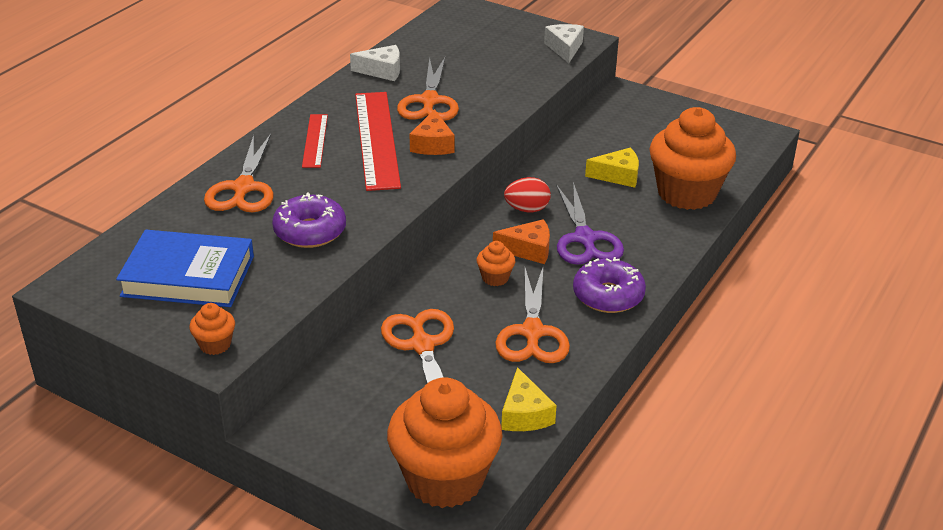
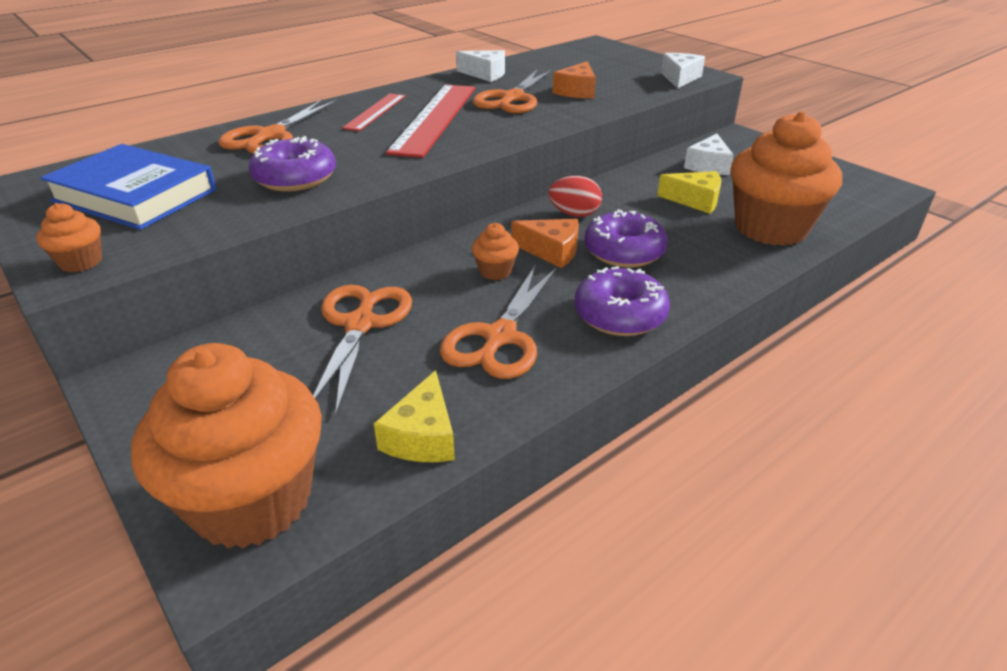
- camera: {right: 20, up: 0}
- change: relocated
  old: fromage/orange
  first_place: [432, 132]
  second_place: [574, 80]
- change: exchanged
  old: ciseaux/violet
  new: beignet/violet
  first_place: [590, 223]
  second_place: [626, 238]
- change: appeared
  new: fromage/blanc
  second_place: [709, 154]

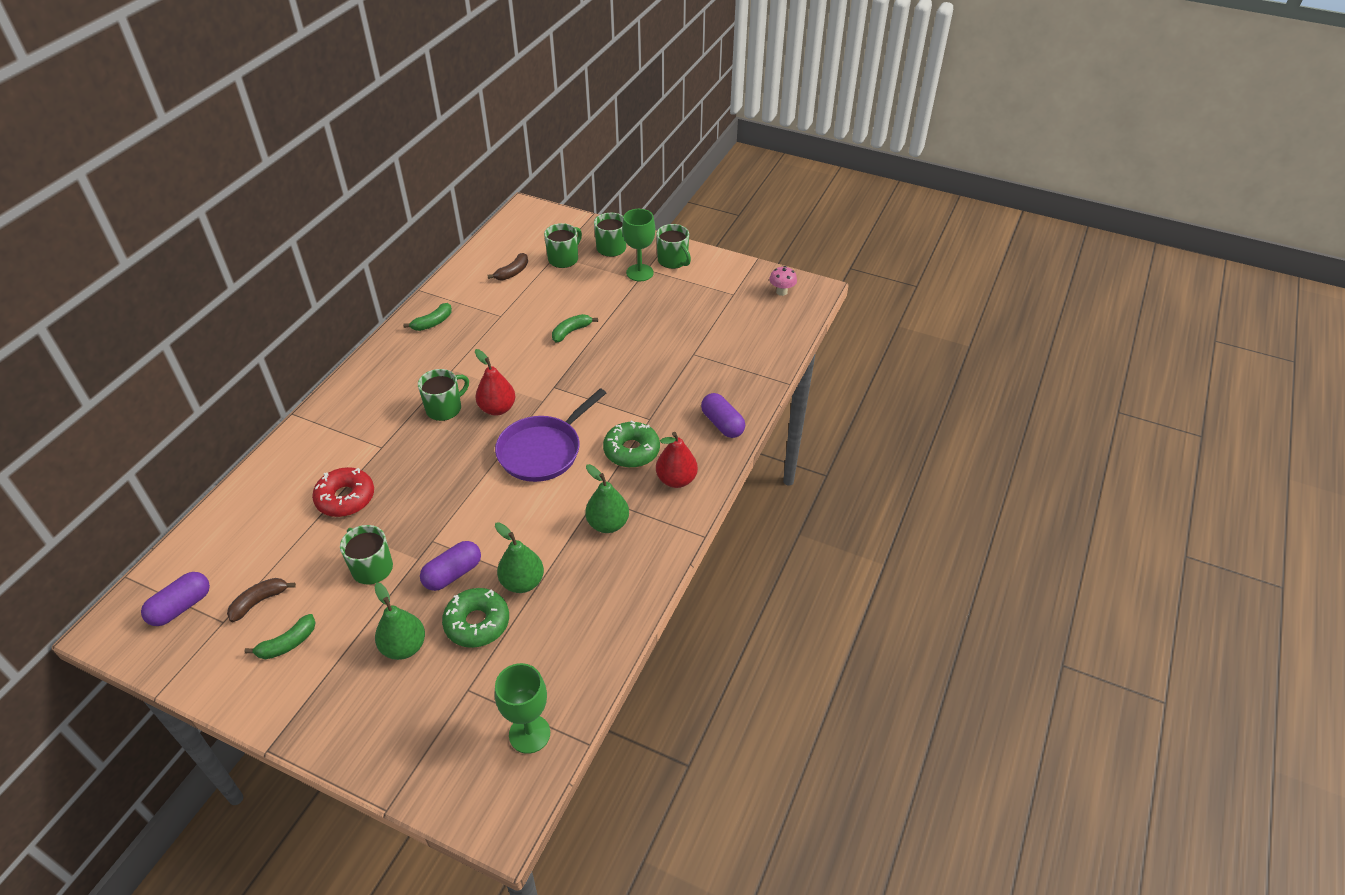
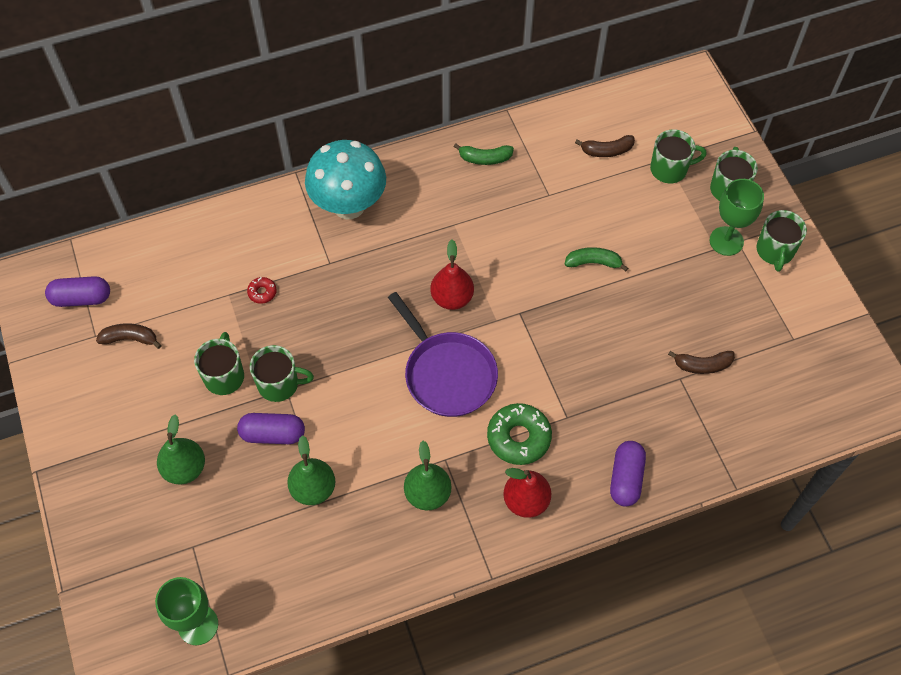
- camera: {right: 45, up: 15}
- change: size
  old: beignet/rouge
  first_place: [343, 492]
  second_place: [262, 290]
  factor: 0.48
- change: relocated
  old: tasse/vert
  first_place: [443, 395]
  second_place: [282, 373]
- change: appeared
  new: champignon/turquoise
  second_place: [345, 179]
- change: spun
  old: poêle/violet
  first_place: [550, 435]
  second_place: [443, 354]
  degrees: -120
- change: appeared
  new: banane/marron
  second_place: [701, 362]
- change: missing
  old: banane/vert
  first_place: [280, 636]
- change: missing
  old: beignet/vert
  first_place: [475, 618]
- change: missing
  old: champignon/rose
  first_place: [783, 281]

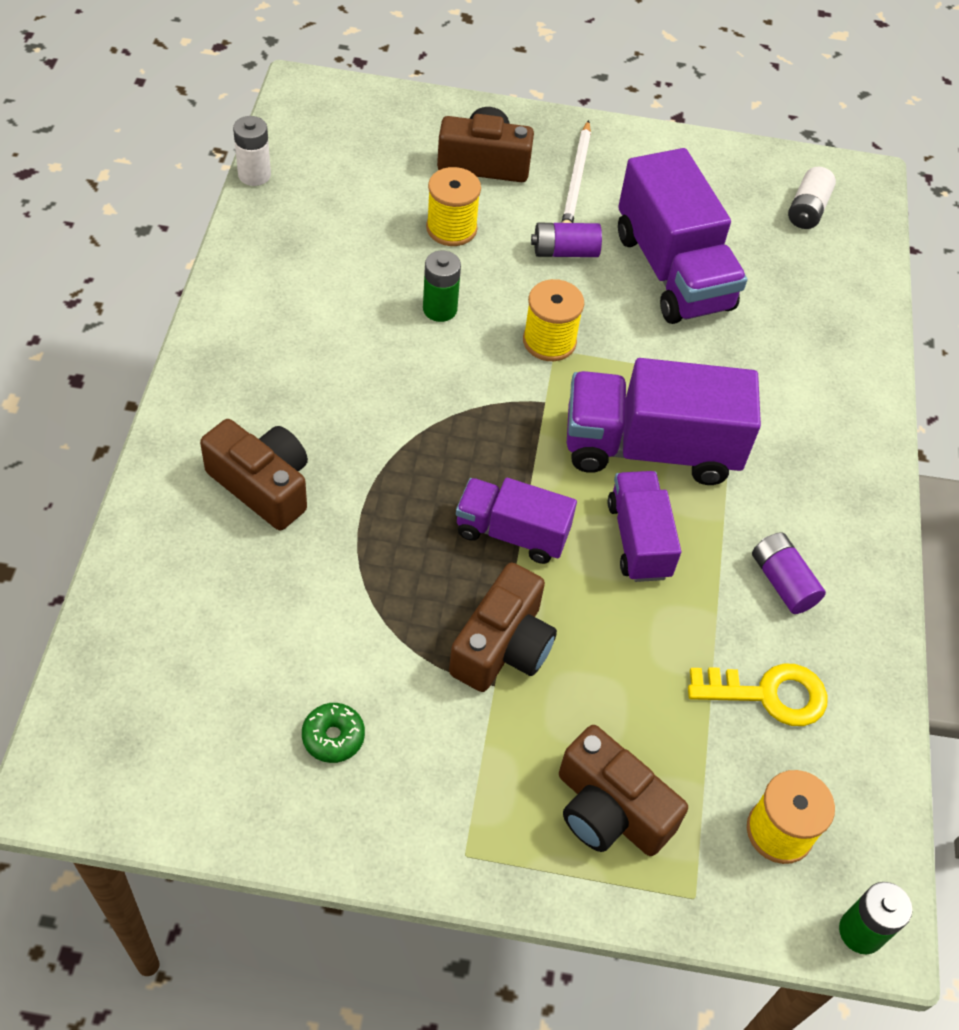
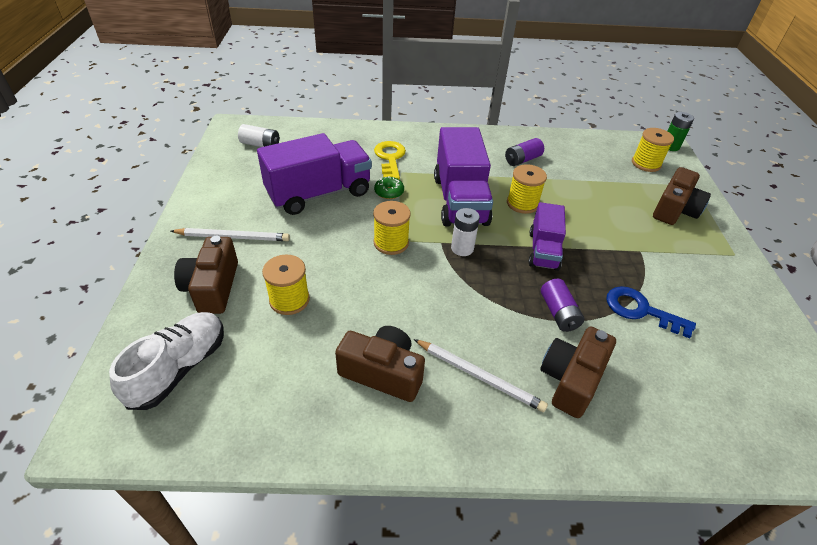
- camera: {right: -95, up: -10}
- change: appeared
  new: chaussure/blanc
  second_place: [166, 361]
- change: relocated
  old: appareil photo/marron
  first_place: [503, 627]
  second_place: [380, 364]
- change: relocated
  old: clé/jaune
  first_place: [758, 695]
  second_place: [390, 160]
- change: relocated
  old: beignet/vert
  first_place: [333, 733]
  second_place: [389, 187]
- change: appeared
  new: crayon/blanc
  second_place: [481, 375]
- change: relocated
  old: pile/blanc
  first_place: [252, 151]
  second_place: [465, 232]
- change: exchanged
  old: camion/violet
  new: bobine/jaune
  first_place: [644, 526]
  second_place: [527, 189]
- change: relocated
  old: pile/violet
  first_place: [566, 240]
  second_place: [562, 305]
- change: appeared
  new: clé/bleu
  second_place: [651, 312]
- change: missing
  old: pile/vert
  first_place: [442, 286]

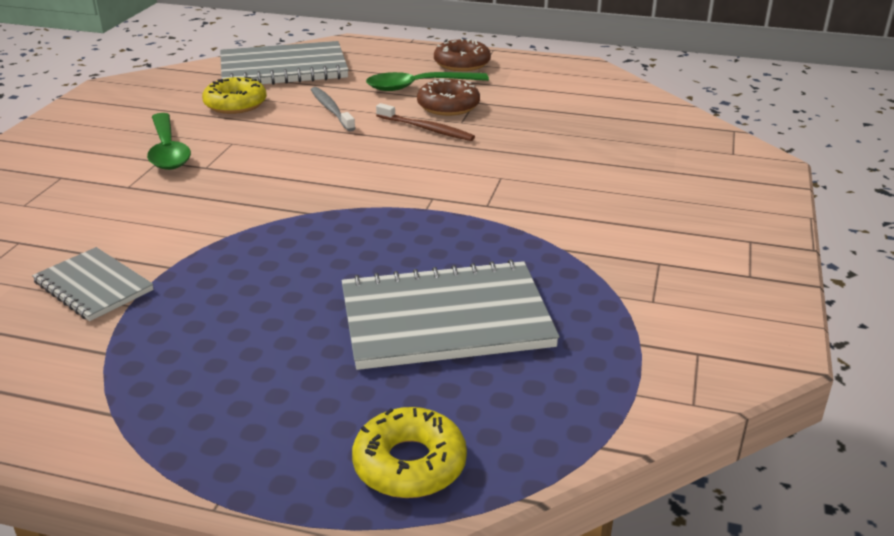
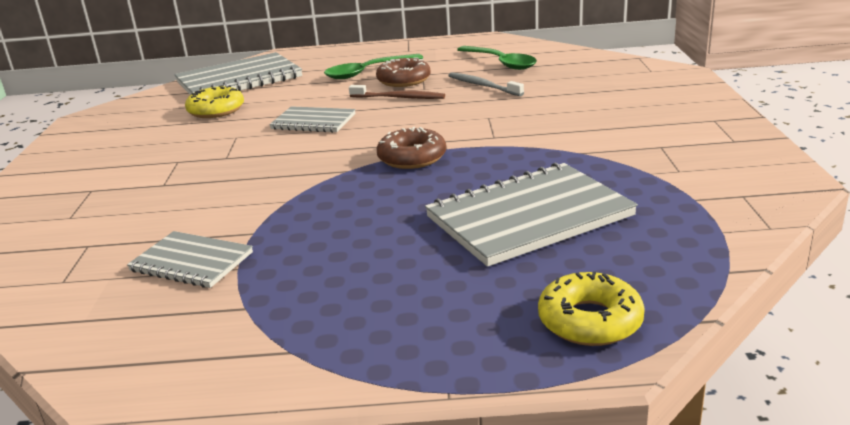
- camera: {right: -15, up: -5}
- change: appeared
  new: carnet/gris
  second_place: [312, 119]
- change: relocated
  old: beignet/marron
  first_place: [462, 54]
  second_place: [411, 148]
- change: relocated
  old: brosse à dents/gris
  first_place: [333, 109]
  second_place: [486, 84]
- change: relocated
  old: cuillère/vert
  first_place: [169, 141]
  second_place: [497, 58]

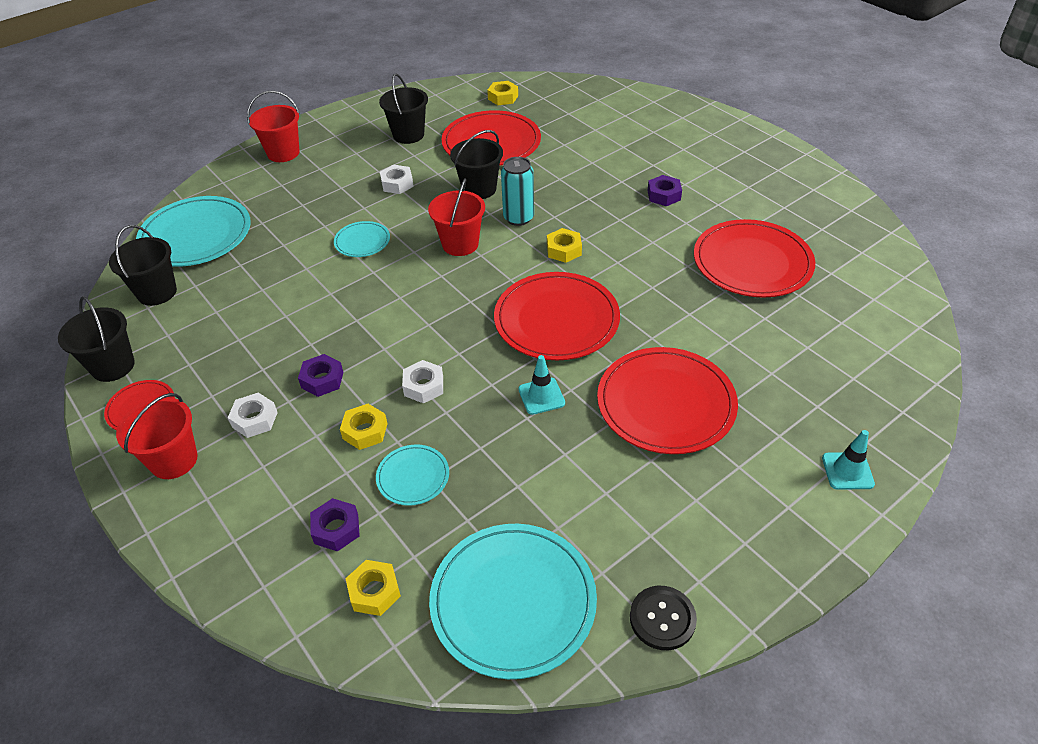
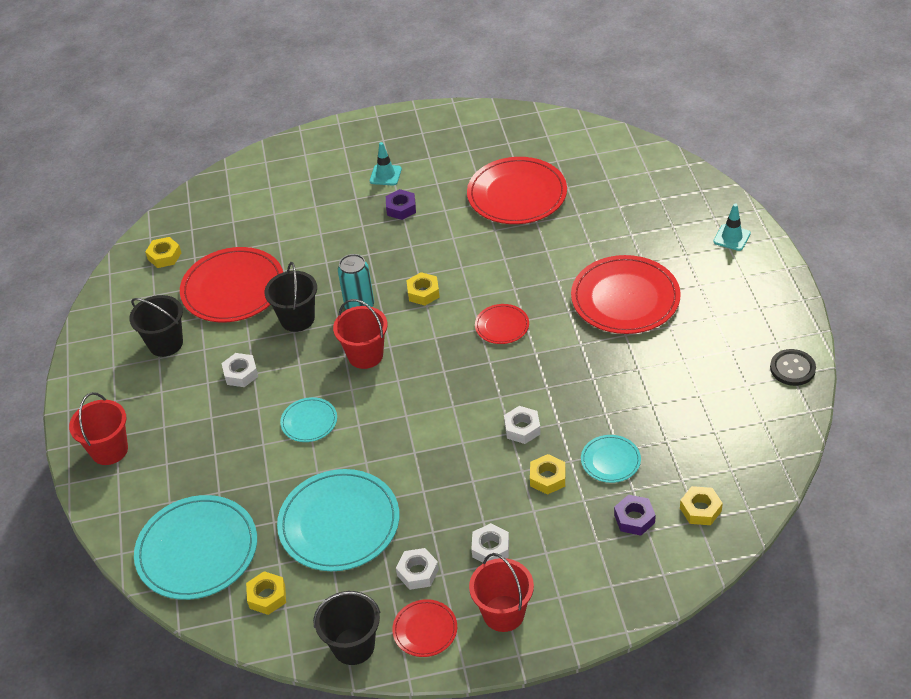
- camera: {right: -60, up: 0}
- change: exchanged
  old: seau/noir
  new: écrou/jaune
  first_place: [143, 265]
  second_place: [266, 593]
- change: relocated
  old: assiette/turquoise
  first_place: [513, 601]
  second_place: [338, 520]
- change: relocated
  old: cône de chantier/turquoise
  first_place: [541, 385]
  second_place: [386, 164]
- change: appeared
  new: écrou/blanc
  second_place: [417, 569]
- change: size
  old: assiette/rouge
  first_place: [557, 316]
  second_place: [502, 324]
  factor: 0.5
- change: missing
  old: écrou/violet
  first_place: [321, 375]

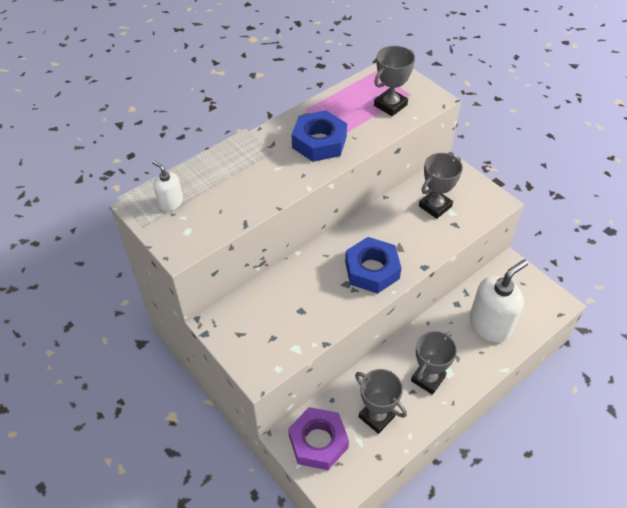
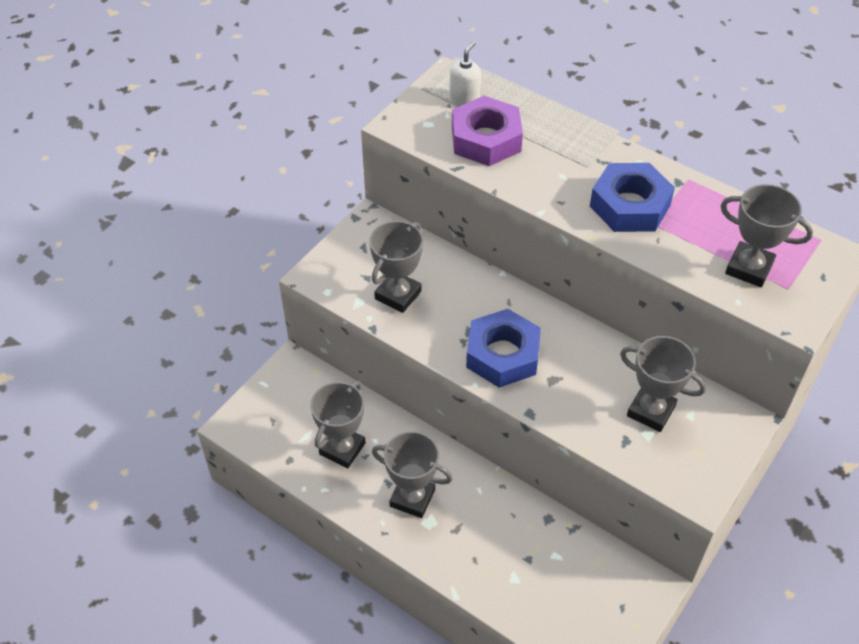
- camera: {right: 75, up: 0}
- change: appeared
  new: trophée/gris
  second_place: [396, 267]
- change: relocated
  old: écrou/violet
  first_place: [318, 438]
  second_place: [487, 131]
- change: missing
  old: distributeur de savon/blanc
  first_place: [498, 300]

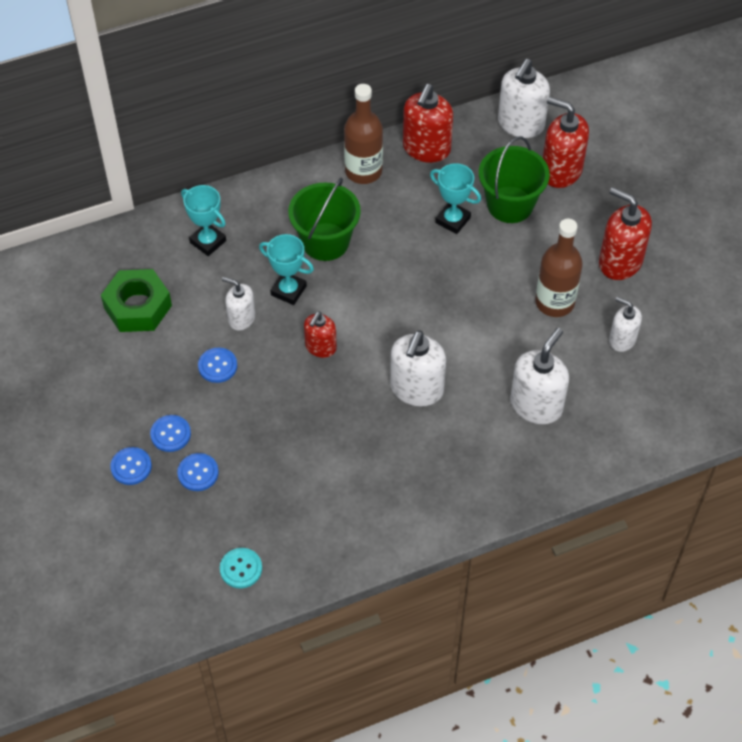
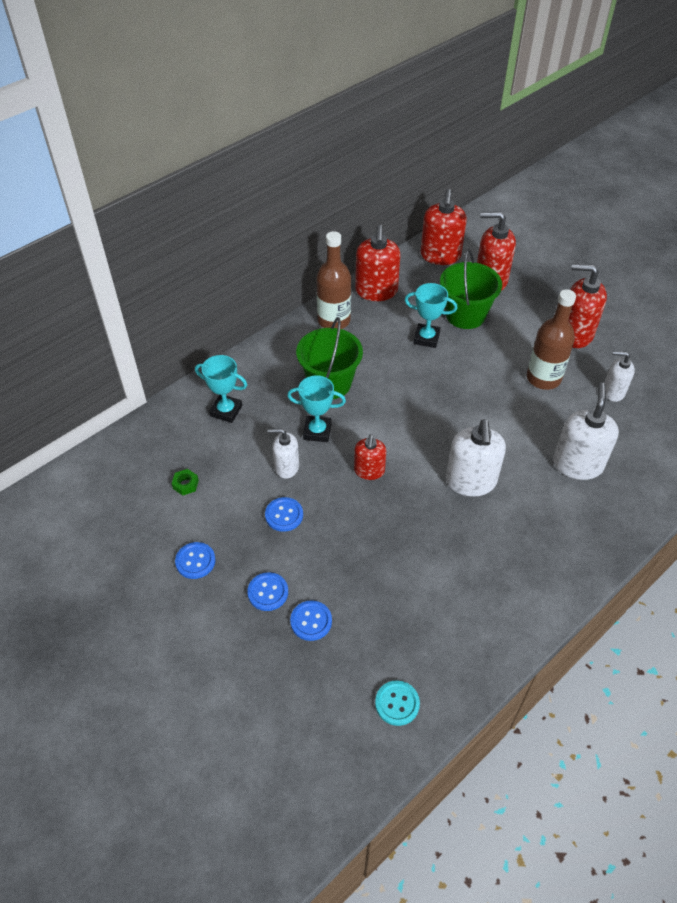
- camera: {right: -20, up: -5}
- change: size
  old: écrou/vert
  first_place: [136, 300]
  second_place: [185, 482]
  factor: 0.41
- change: relocated
  old: bouton/bleu
  first_place: [131, 466]
  second_place: [195, 560]
- change: colour
  old: distributeur de savon/blanc
  new: distributeur de savon/rouge
  first_place: [524, 98]
  second_place: [444, 227]

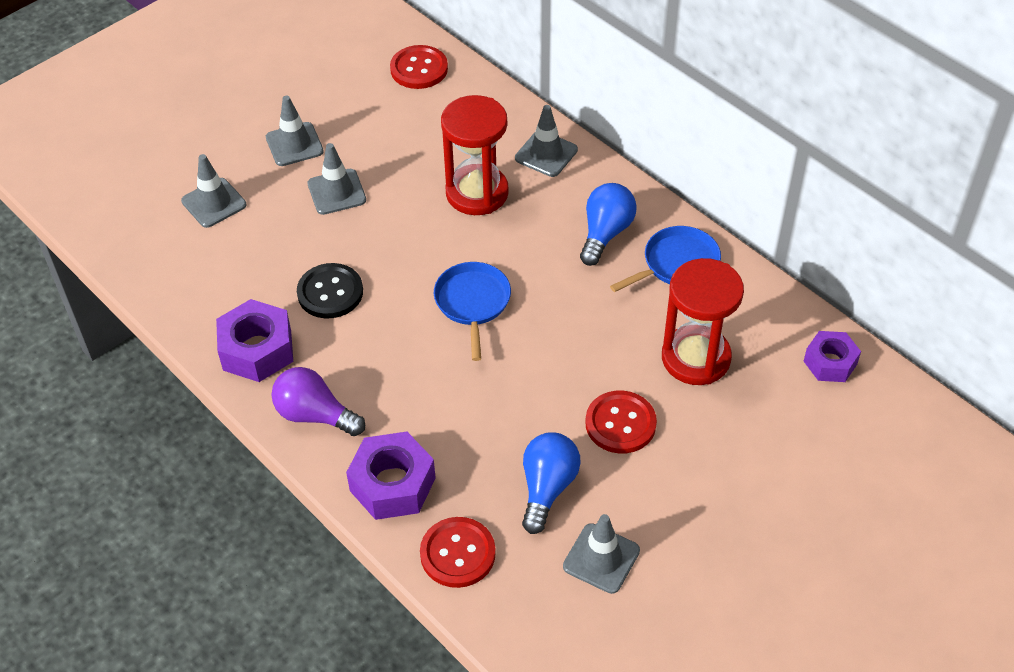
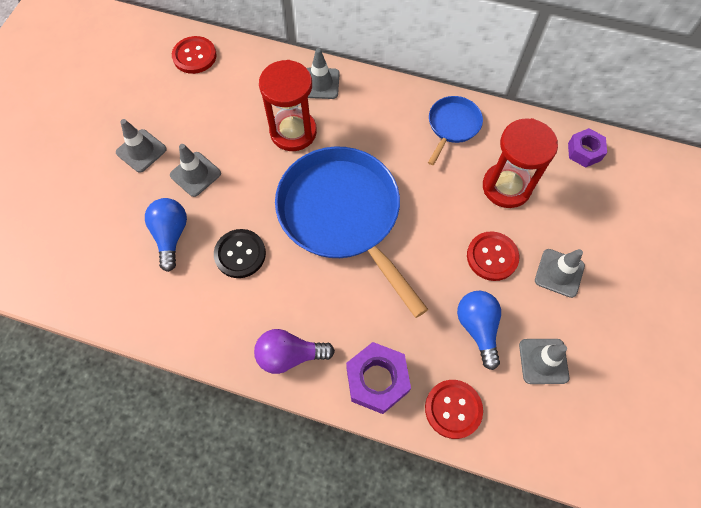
- camera: {right: -30, up: 15}
- change: relocated
  old: ampoule/bleu
  first_place: [608, 224]
  second_place: [166, 235]
- change: size
  old: poêle/bleu
  first_place: [472, 311]
  second_place: [351, 232]
  factor: 2.12
- change: relocated
  old: cône de chantier/gris
  first_place: [213, 191]
  second_place: [560, 273]
- change: missing
  old: écrou/violet
  first_place: [254, 340]

